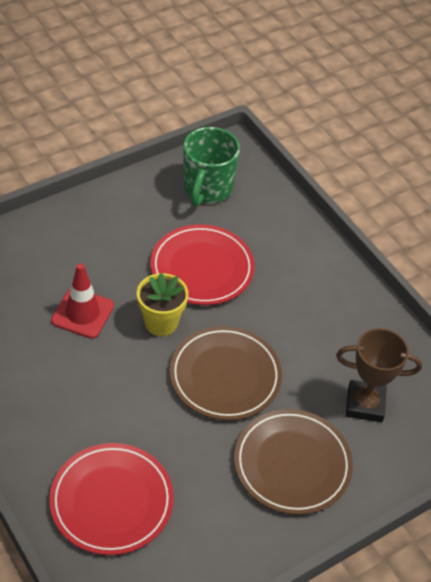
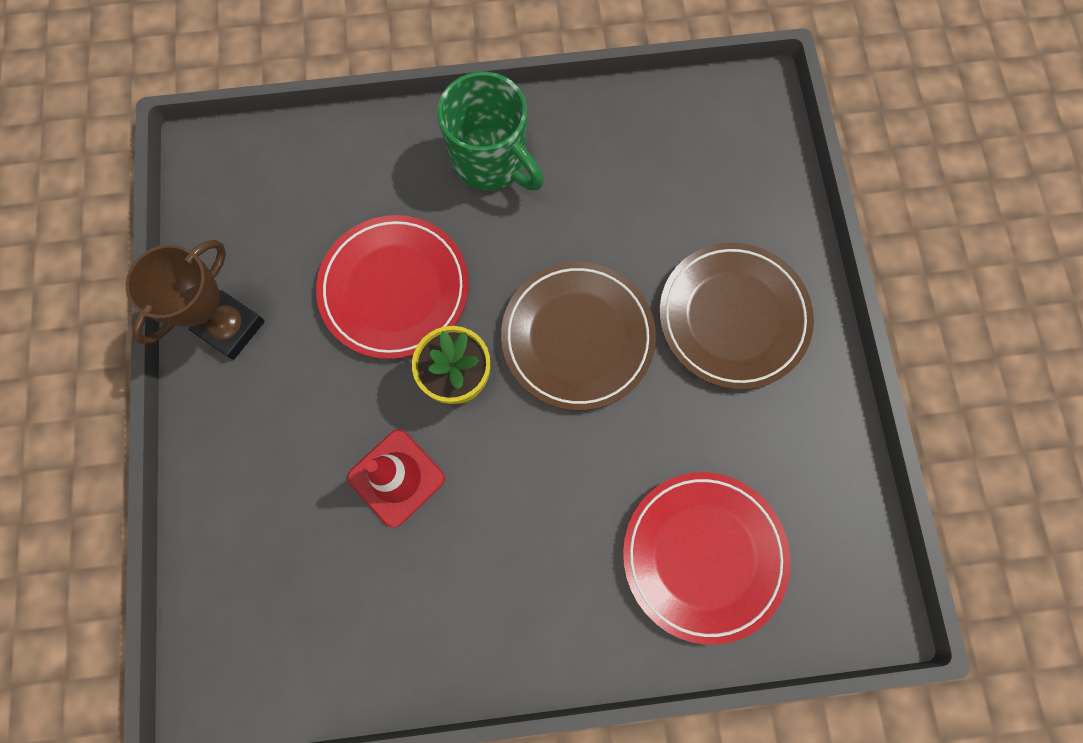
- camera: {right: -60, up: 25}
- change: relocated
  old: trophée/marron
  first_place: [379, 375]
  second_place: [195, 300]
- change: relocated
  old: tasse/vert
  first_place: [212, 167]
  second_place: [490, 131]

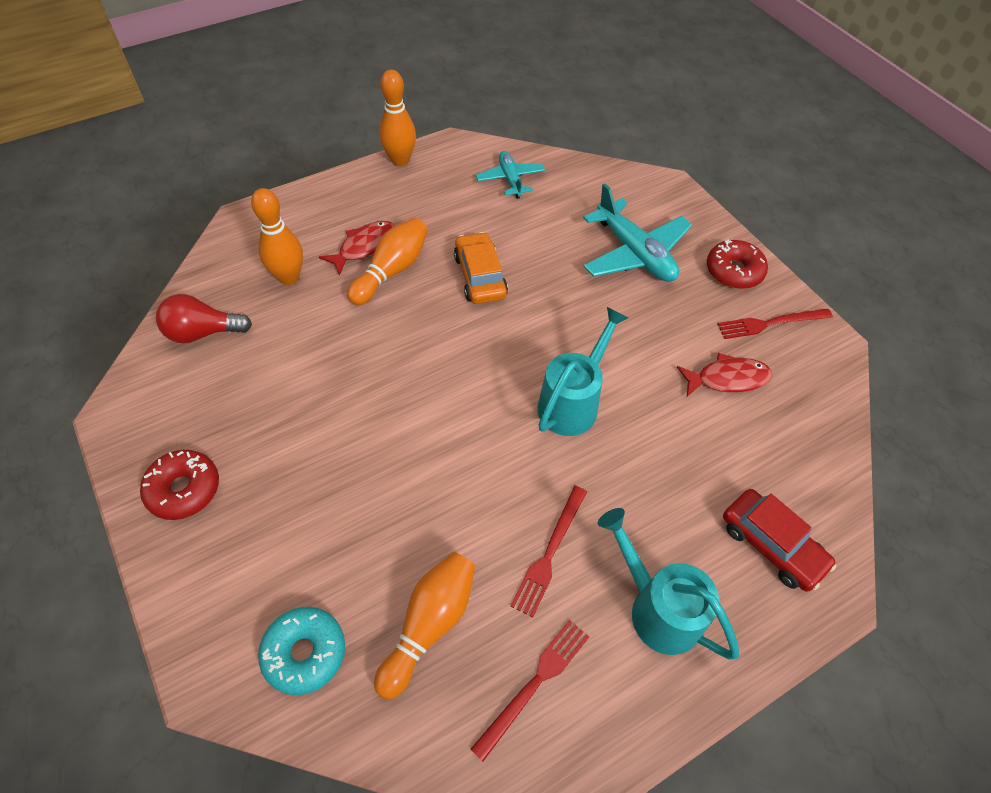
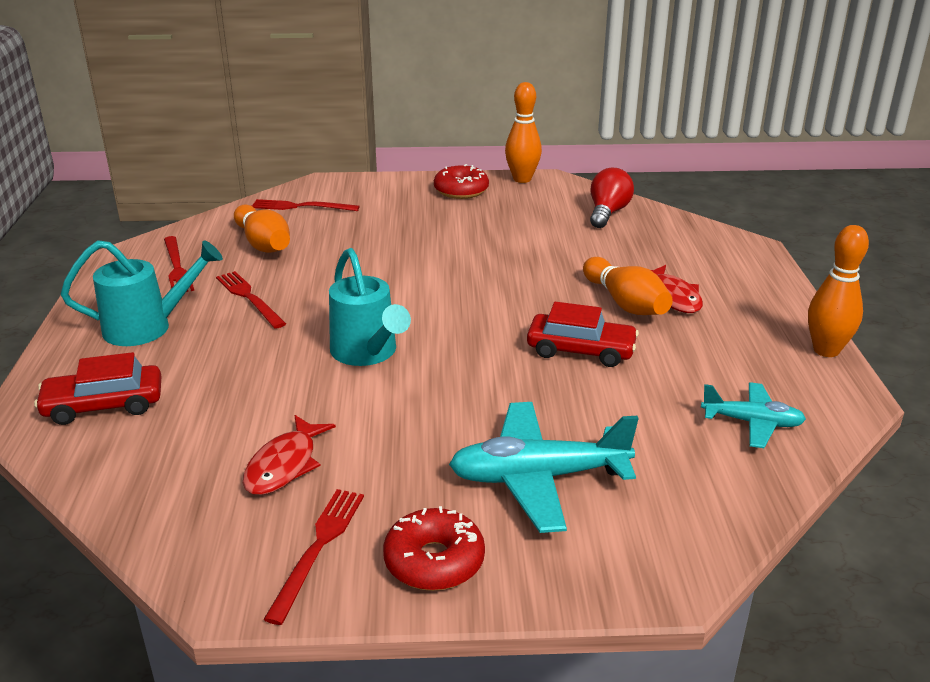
- camera: {right: 120, up: -25}
- change: exchanged
  old: beignet/turquoise
  new: fourchette/rouge
  first_place: [301, 651]
  second_place: [306, 205]
- change: relocated
  old: quille/orange
  first_place: [277, 236]
  second_place: [523, 132]
- change: colour
  old: voiture/orange
  new: voiture/rouge
  first_place: [481, 268]
  second_place: [583, 334]

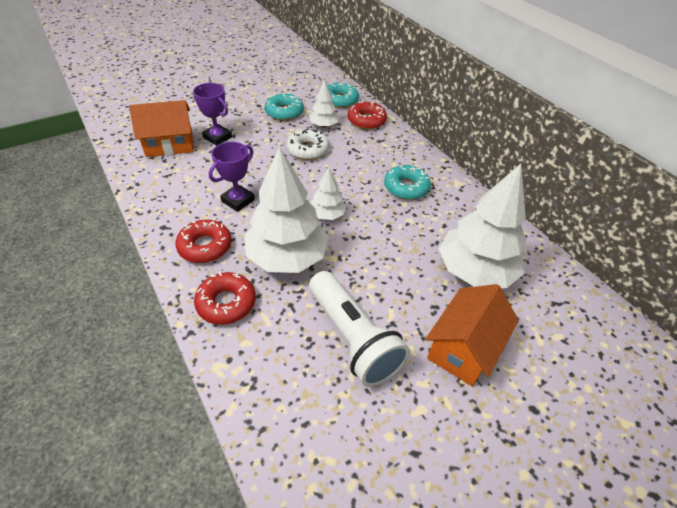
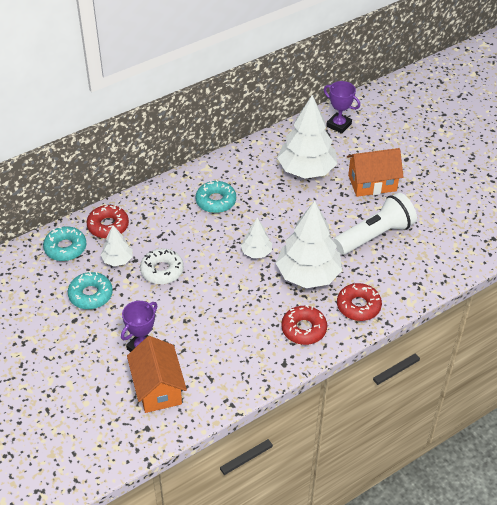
- camera: {right: -90, up: 0}
- change: relocated
  old: trophée/violet
  first_place: [232, 177]
  second_place: [342, 107]
- change: spun
  old: maison/orange
  first_place: [472, 335]
  second_place: [375, 172]
  degrees: -45

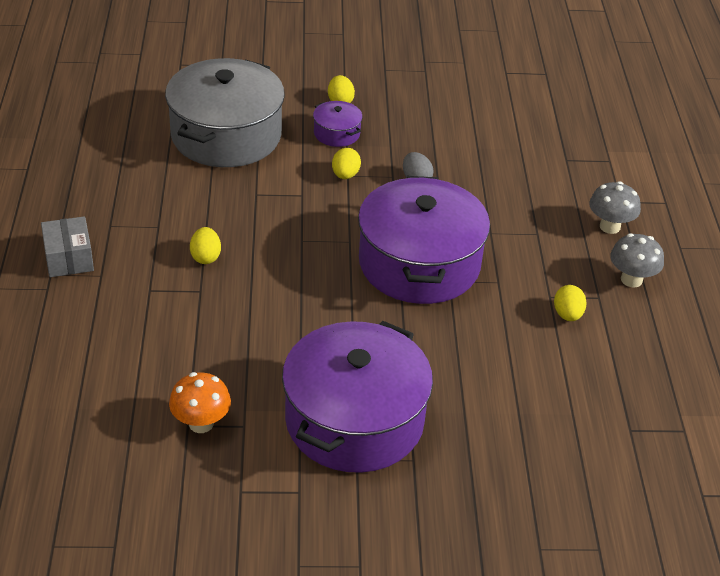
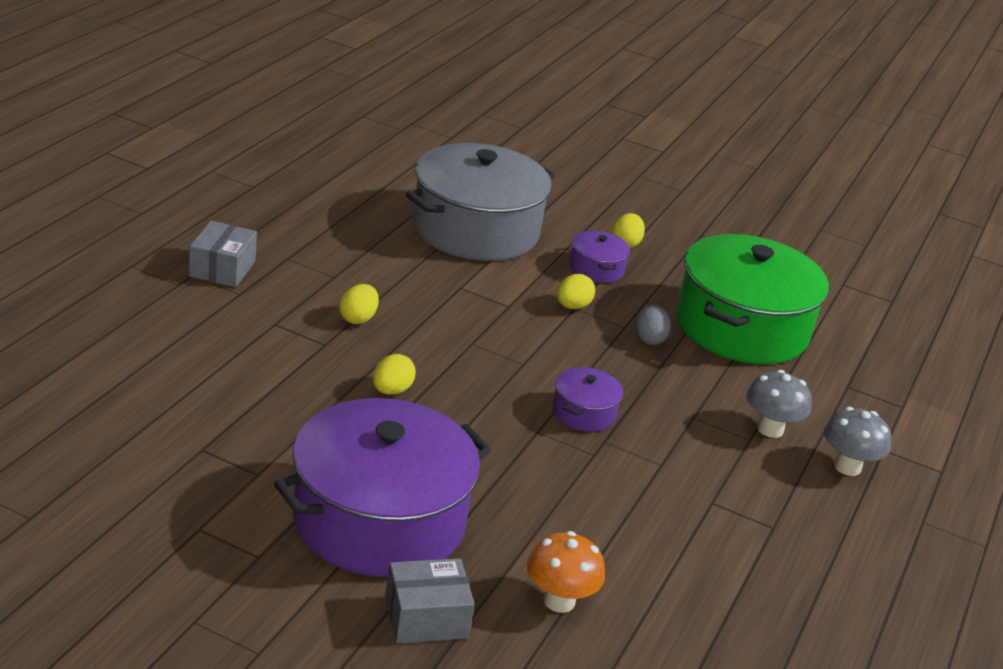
- camera: {right: 25, up: -10}
- change: relocated
  old: œuf/jaune
  first_place: [570, 303]
  second_place: [394, 374]
- change: appeared
  new: boîte/gris
  second_place: [430, 601]
- change: relocated
  old: champignon/orange
  first_place: [200, 402]
  second_place: [566, 572]
- change: size
  old: marmite/violet
  first_place: [424, 240]
  second_place: [587, 399]
  factor: 0.43
- change: appeared
  new: marmite/vert
  second_place: [752, 299]
- change: relocated
  old: champignon/gris
  first_place: [637, 260]
  second_place: [779, 404]

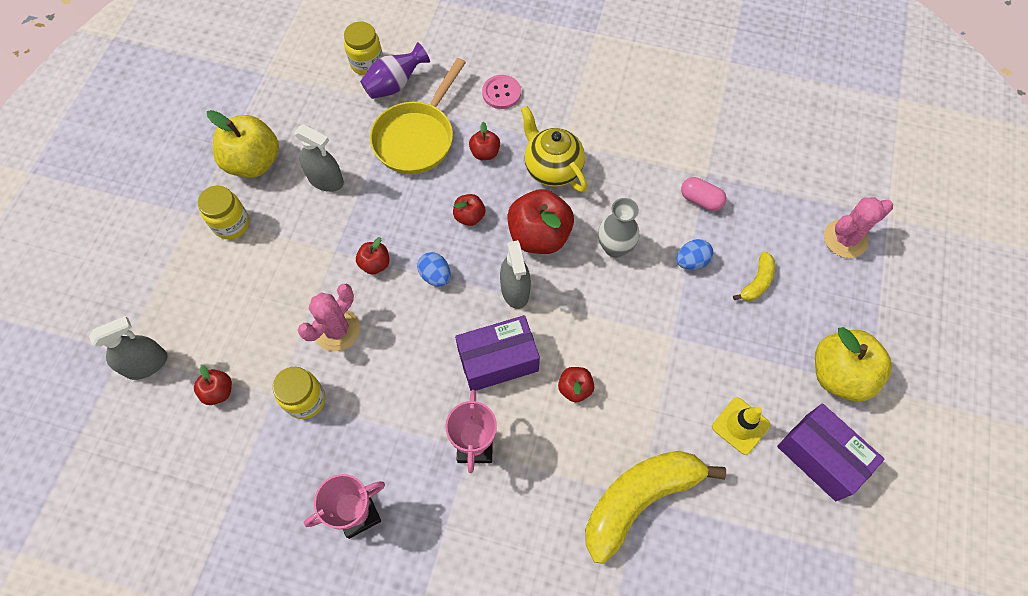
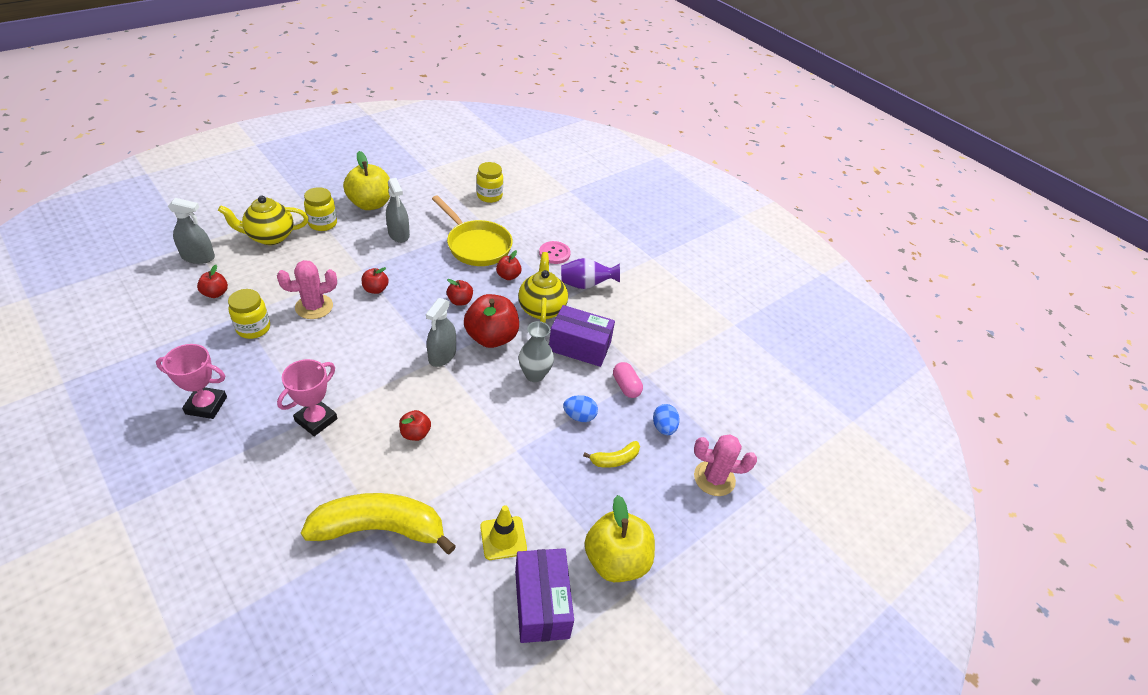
- camera: {right: 30, up: -20}
- change: appeared
  new: théière/jaune
  second_place: [263, 220]
- change: spun
  old: poêle/jaune
  first_place: [418, 116]
  second_place: [472, 230]
  degrees: -105
- change: relocated
  old: boîte/violet
  first_place: [497, 353]
  second_place: [582, 336]
- change: relocated
  old: vase/violet
  first_place: [395, 70]
  second_place: [590, 273]
- change: relocated
  old: œuf/bleu
  first_place: [434, 269]
  second_place: [666, 419]

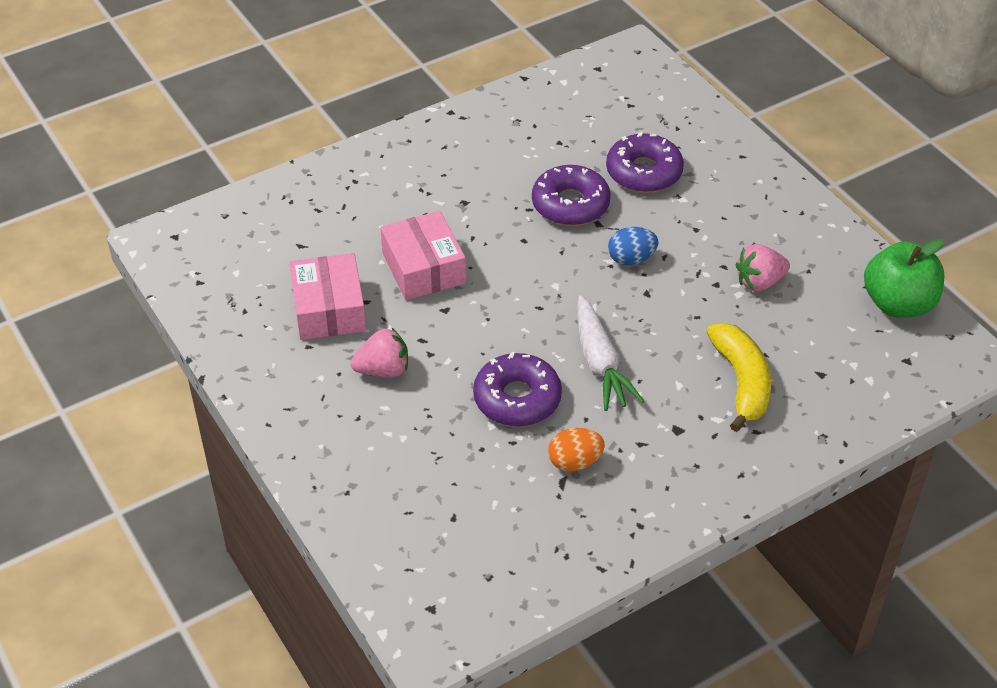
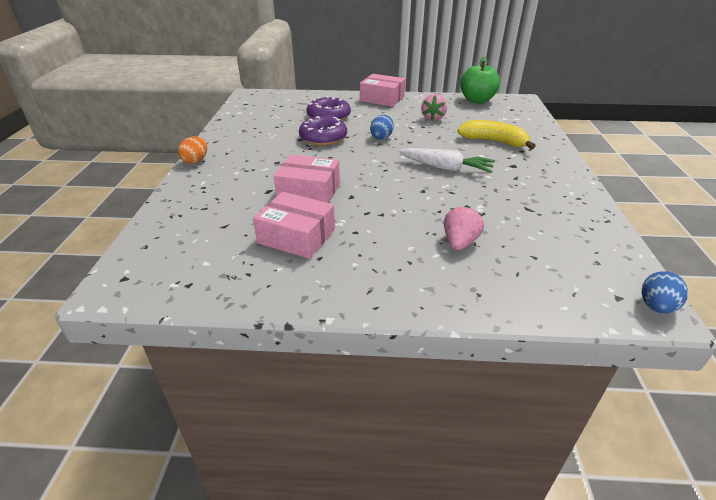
- camera: {right: -55, up: -10}
- change: relocated
  old: œuf/orange
  first_place: [576, 450]
  second_place: [192, 150]
- change: appeared
  new: boîte/rose
  second_place: [382, 90]
- change: relocated
  old: fraise/rose
  first_place: [379, 352]
  second_place: [464, 227]
- change: appeared
  new: œuf/bleu
  second_place: [665, 292]
- change: missing
  old: beignet/violet
  first_place: [517, 389]

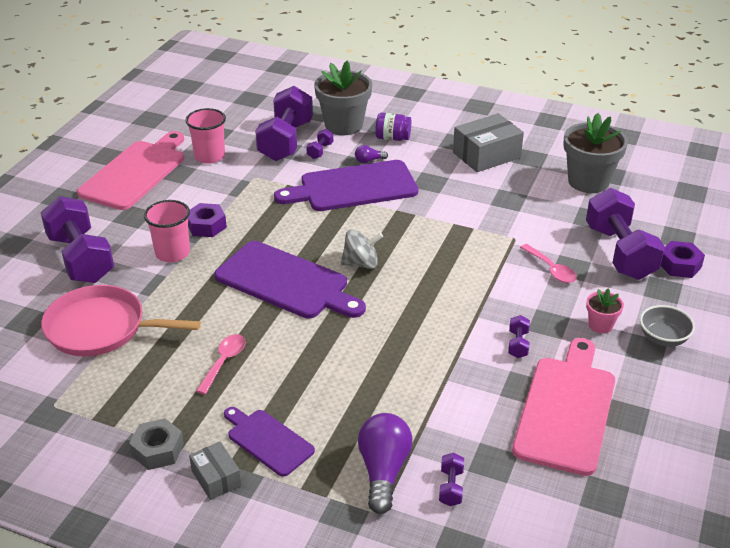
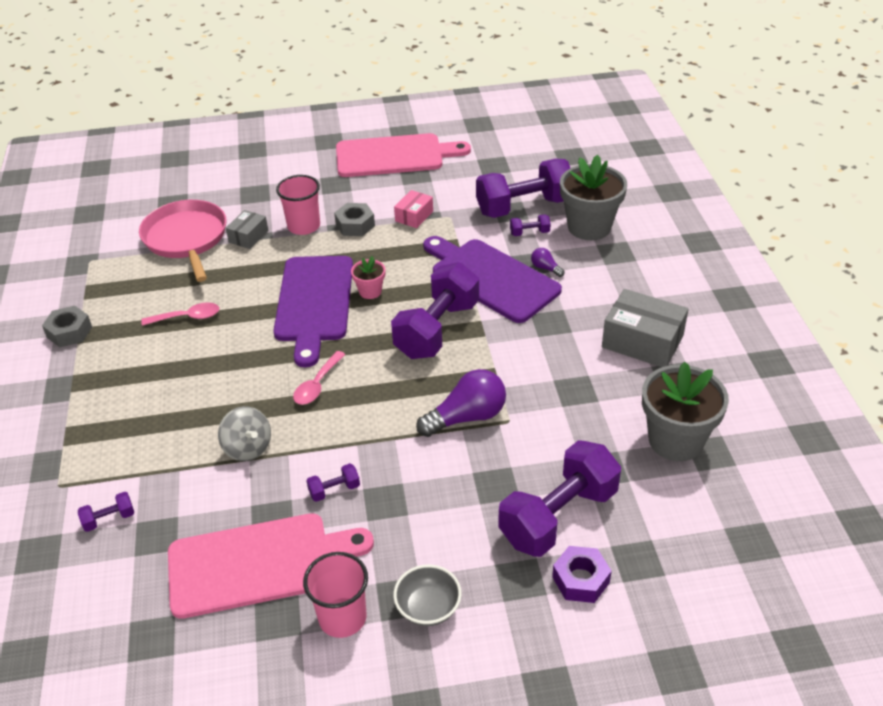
- camera: {right: 60, up: 5}
- change: relocated
  old: toupie/gris
  first_place: [362, 249]
  second_place: [244, 433]
- change: relocated
  old: boîte/gris
  first_place: [215, 470]
  second_place: [247, 229]
- change: relocated
  old: cuillère/rose
  first_place: [548, 263]
  second_place: [319, 378]
- change: relocated
  old: gobelet/rose
  first_place: [205, 136]
  second_place: [335, 595]
- change: colour
  old: écrou/violet
  new: écrou/gris
  first_place: [207, 220]
  second_place: [354, 219]
- change: relocated
  old: pot de fleurs/rose
  first_place: [605, 310]
  second_place: [368, 277]
- change: relocated
  old: haltère/violet
  first_place: [77, 239]
  second_place: [435, 310]
- change: appeared
  new: boîte/rose
  second_place: [413, 209]
- change: relocated
  old: ampoule/violet
  first_place: [385, 463]
  second_place: [461, 403]
- change: missing
  old: planche à découper/violet
  first_place: [269, 442]
- change: missing
  old: bocal/violet
  first_place: [393, 127]

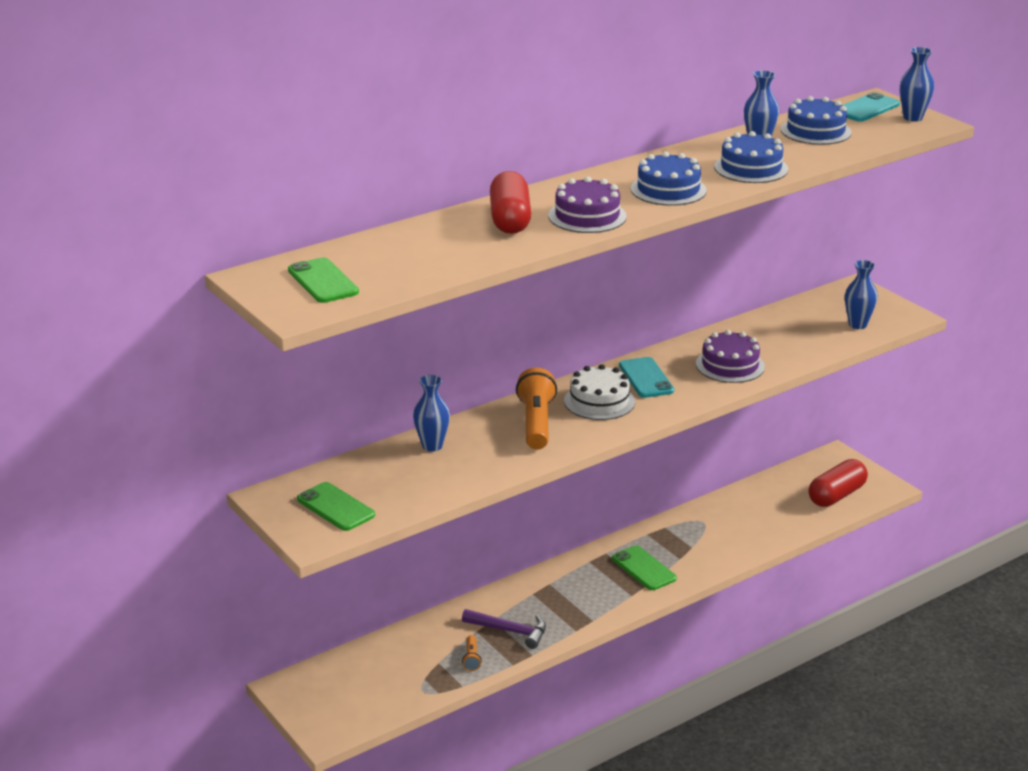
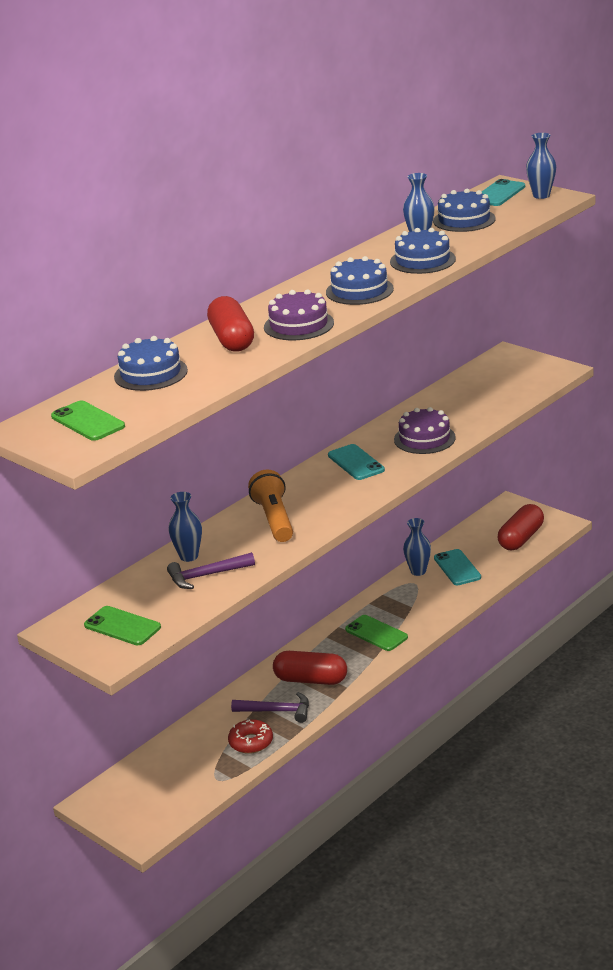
- camera: {right: -10, up: 0}
- change: appeared
  new: gâteau/bleu
  second_place: [151, 363]
- change: appeared
  new: marteau/violet
  second_place: [211, 570]
- change: exchanged
  old: lampe de poche/orange
  new: beignet/rouge
  first_place: [471, 653]
  second_place: [250, 736]
- change: appeared
  new: gélule/rouge
  second_place: [310, 668]
- change: relocated
  old: vase/bleu
  first_place: [861, 294]
  second_place: [417, 547]
- change: appeared
  new: téléphone/turquoise
  second_place: [457, 567]
- change: missing
  old: gâteau/blanc
  first_place: [599, 392]

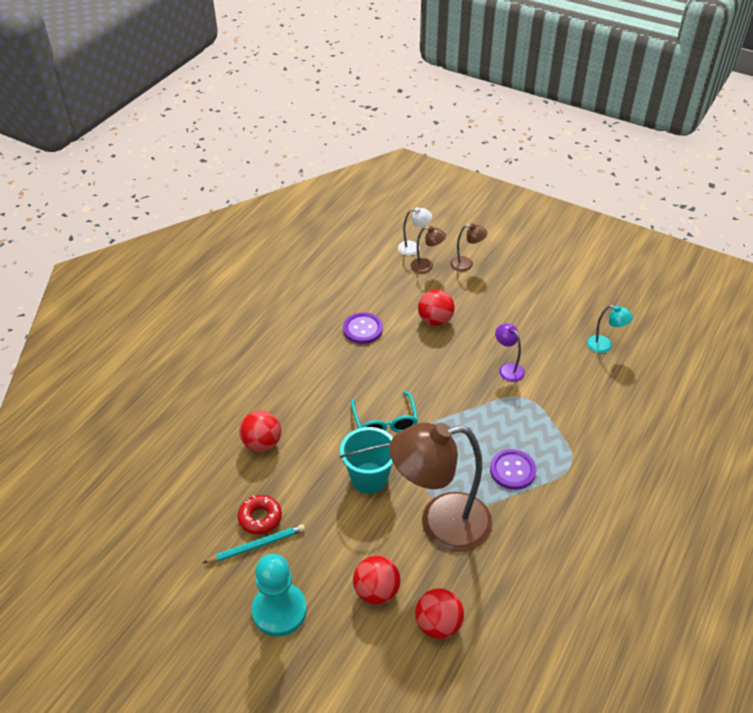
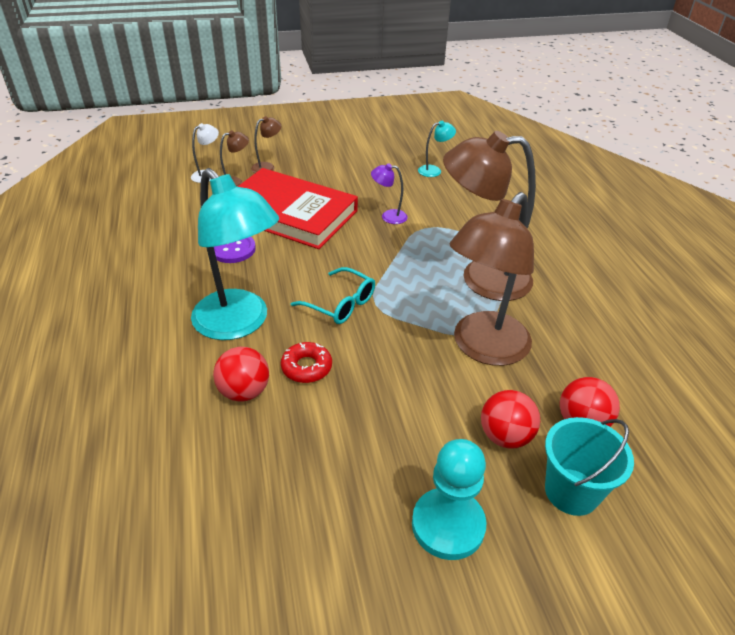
- camera: {right: -45, up: -5}
- change: appeared
  new: lampe/turquoise
  second_place: [235, 254]
- change: exchanged
  old: balle/rouge
  new: livre/rouge
  first_place: [436, 307]
  second_place: [297, 208]
- change: relocated
  old: beignet/rouge
  first_place: [260, 514]
  second_place: [306, 362]
- change: exchanged
  old: bouton/violet
  new: lampe/marron
  first_place: [513, 469]
  second_place: [489, 216]
- change: relocated
  old: seau/turquoise
  first_place: [366, 460]
  second_place: [589, 466]
- change: missing
  old: crayon/turquoise
  first_place: [254, 543]

